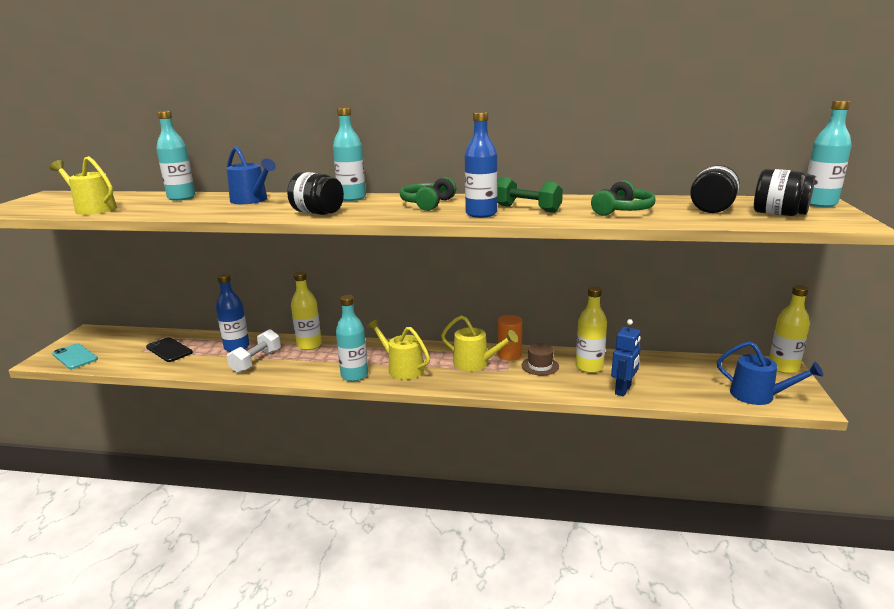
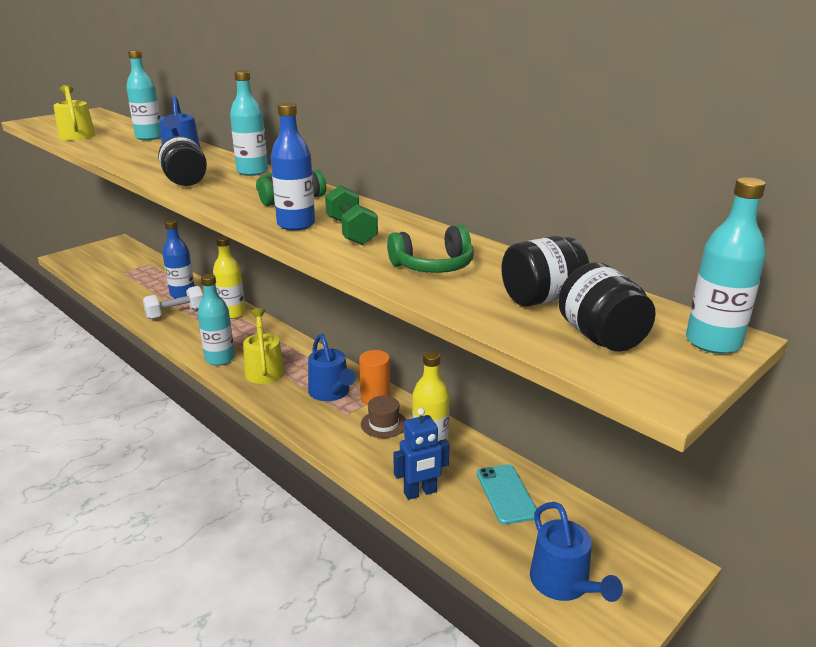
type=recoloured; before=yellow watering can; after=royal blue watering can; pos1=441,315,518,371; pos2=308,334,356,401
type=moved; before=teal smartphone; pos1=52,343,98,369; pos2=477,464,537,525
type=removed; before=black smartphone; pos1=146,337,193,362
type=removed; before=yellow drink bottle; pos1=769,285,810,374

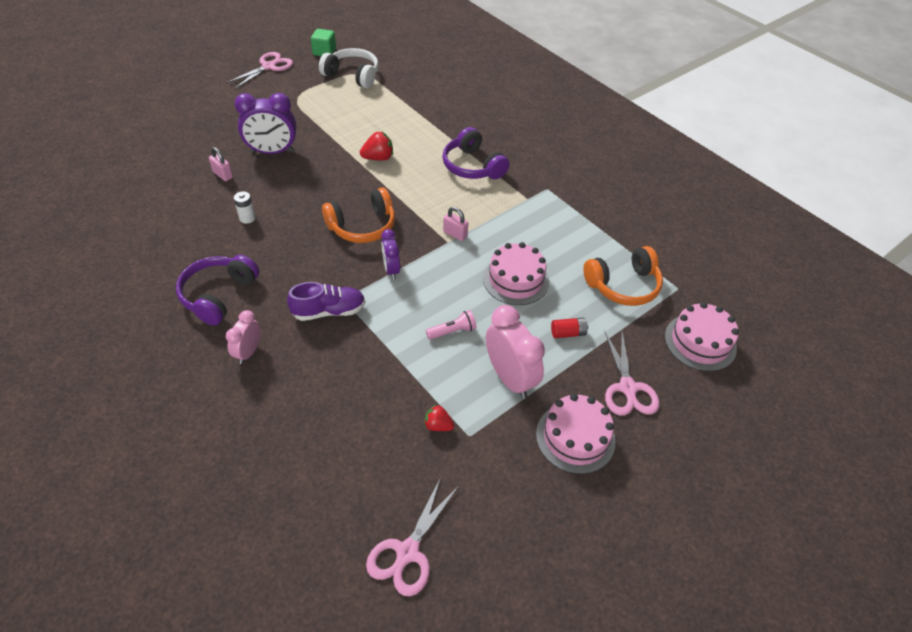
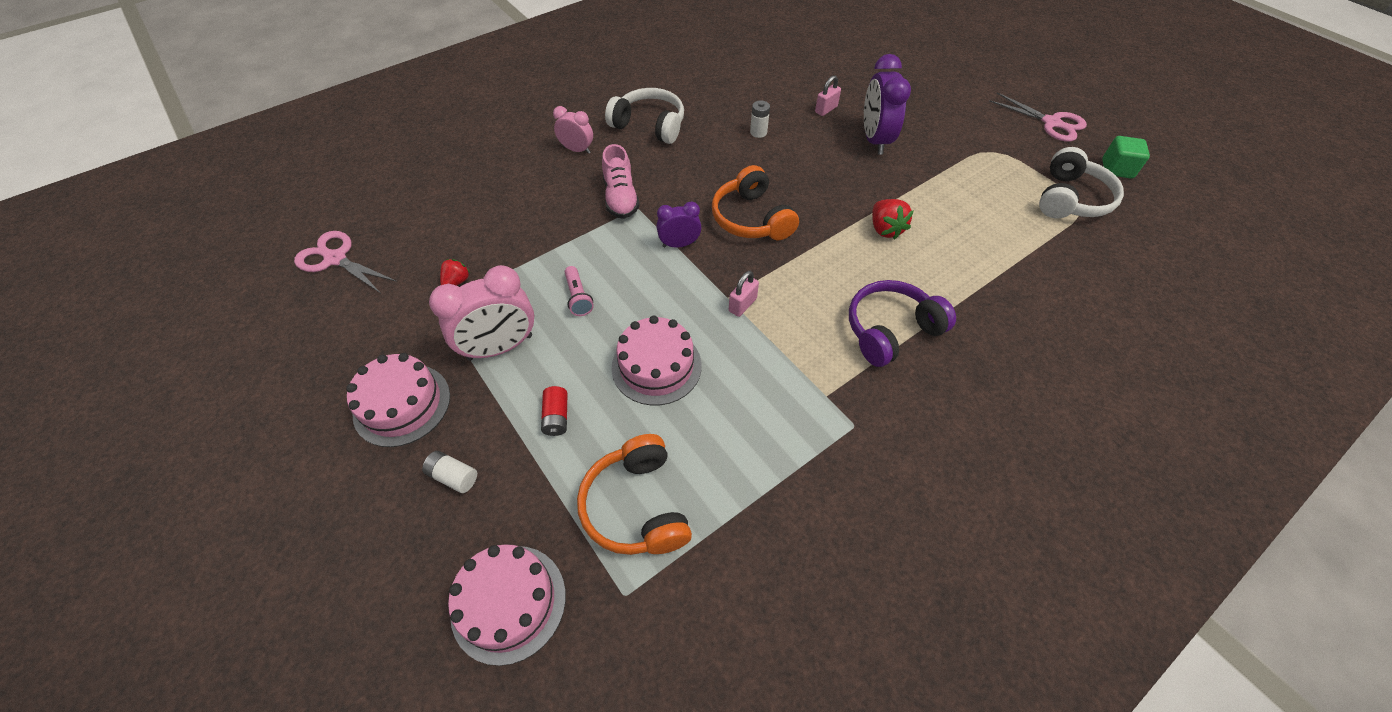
type=replaced; before=rosy pair of scissors; after=white power cell; pos1=605,332,660,416; pos2=422,451,477,493
type=recoloured; before=violet shoe; after=rosy shoe; pos1=287,282,365,321; pos2=602,144,640,219
type=recoloured; before=violet over-ear headphones; after=white over-ear headphones; pos1=176,255,259,325; pos2=605,88,684,144

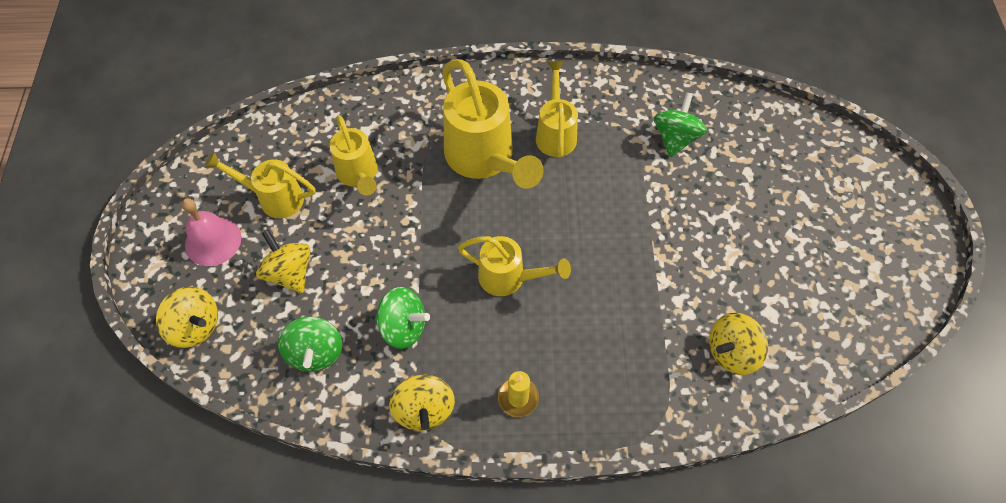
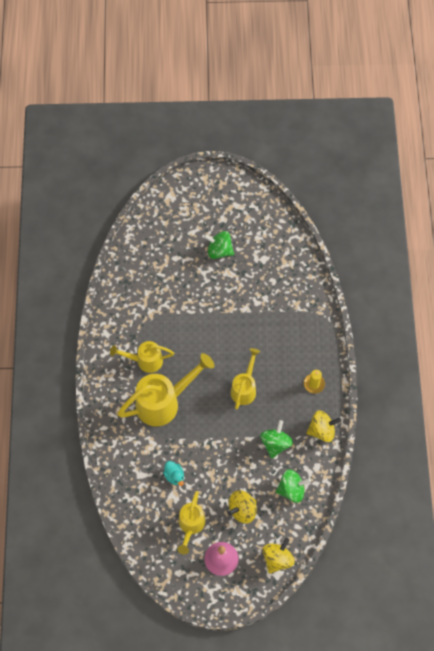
type=replaced; before=yellow watering can; after=teal duck; pos1=330,115,378,195; pos2=163,461,184,486
type=moved; before=leaf-green toy top; pos1=654,92,707,157; pos2=204,231,234,259
type=removed; before=yellow toy top; pos1=709,313,768,375

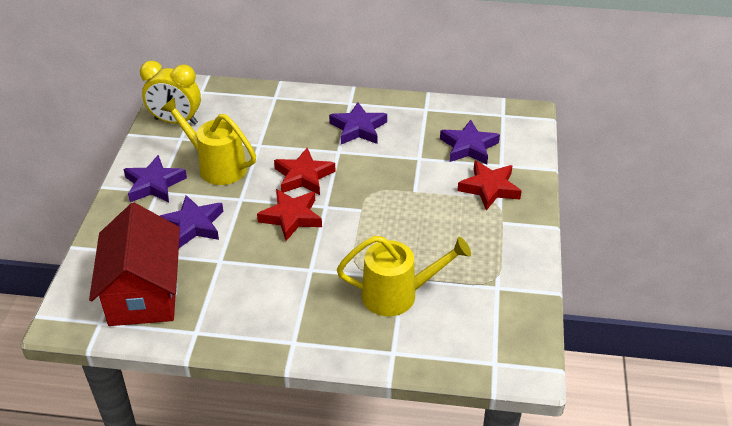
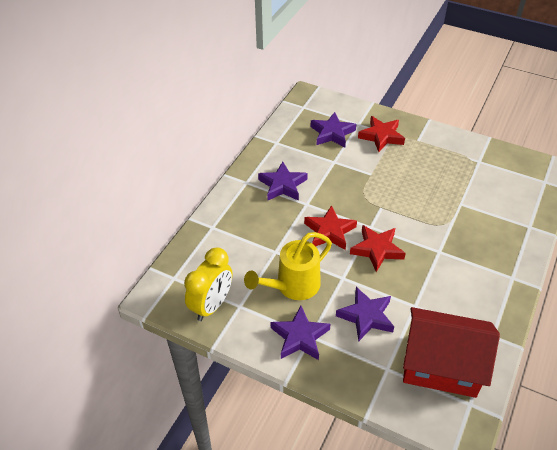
type=removed; before=yellow watering can; pos1=337,236,471,316

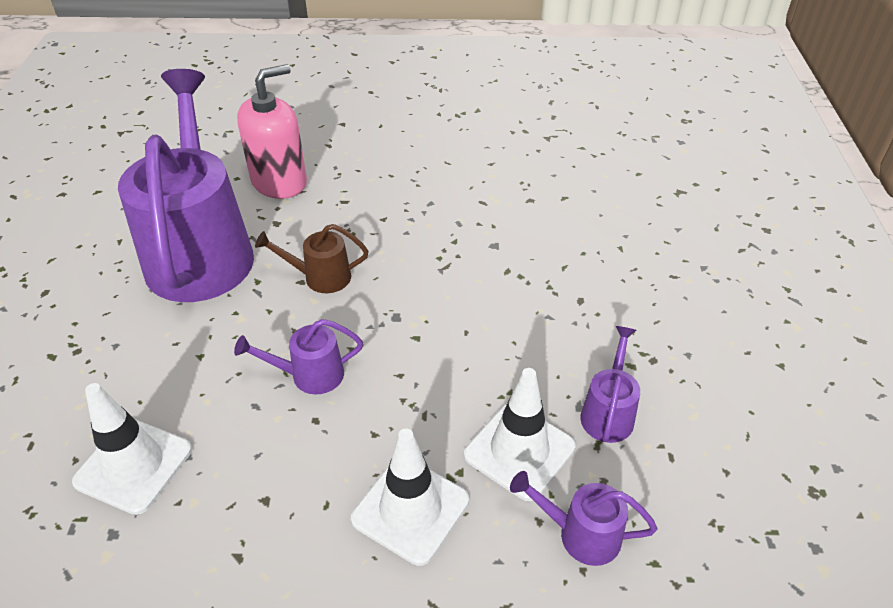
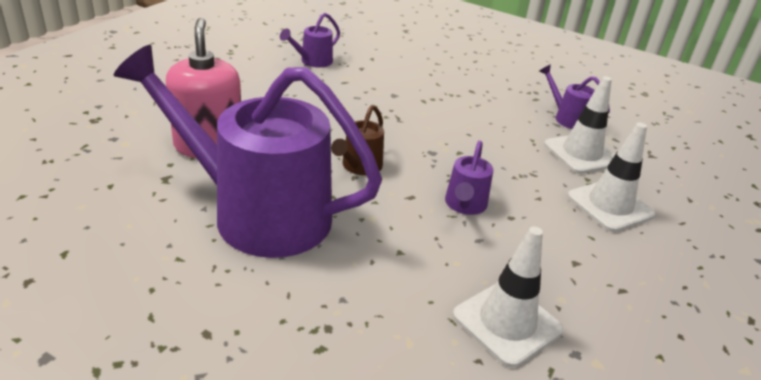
type=moved; before=violet watering can; pos1=510,471,657,566; pos2=280,13,340,67

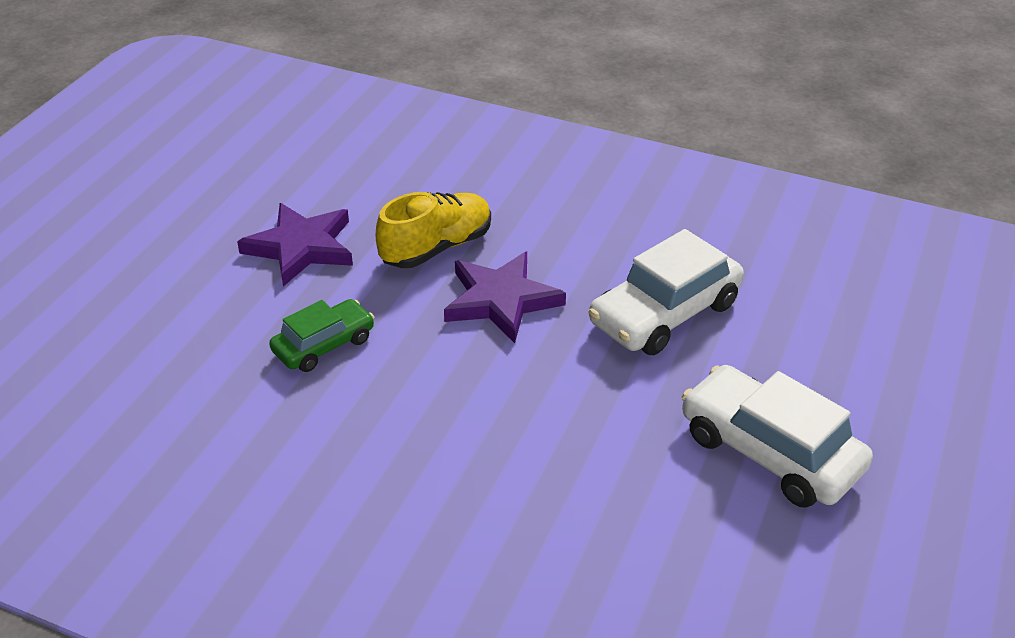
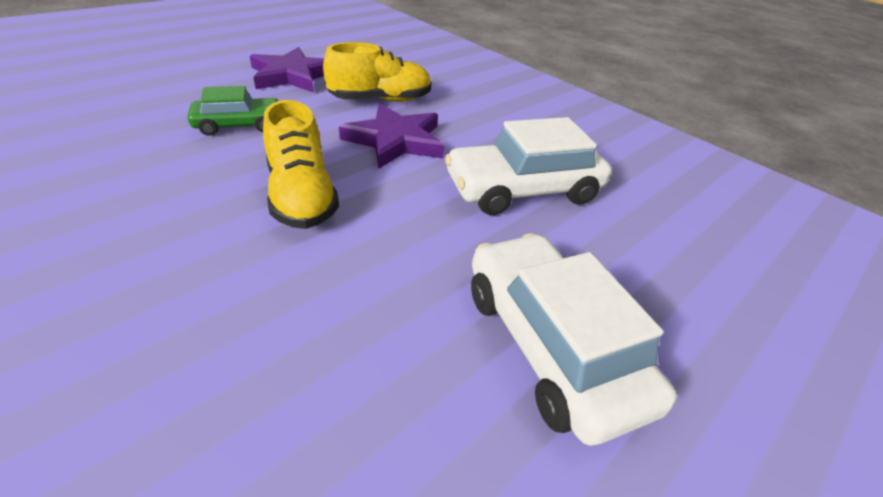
type=added; after=yellow shoe; pos2=263,100,339,229

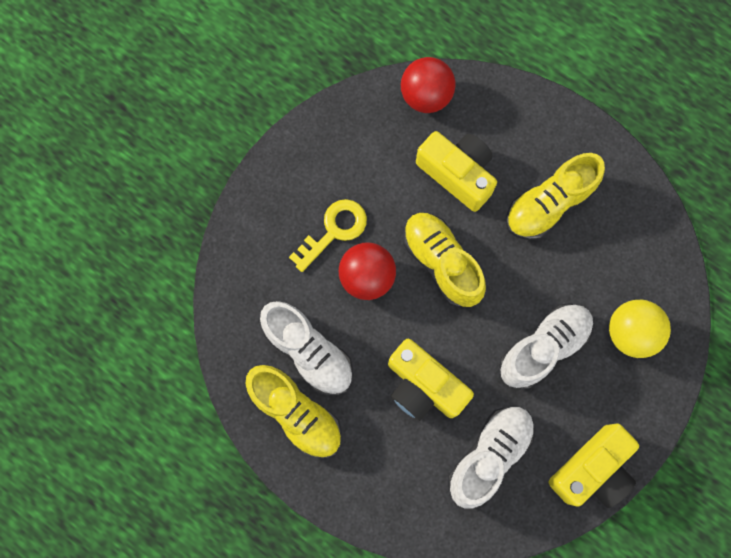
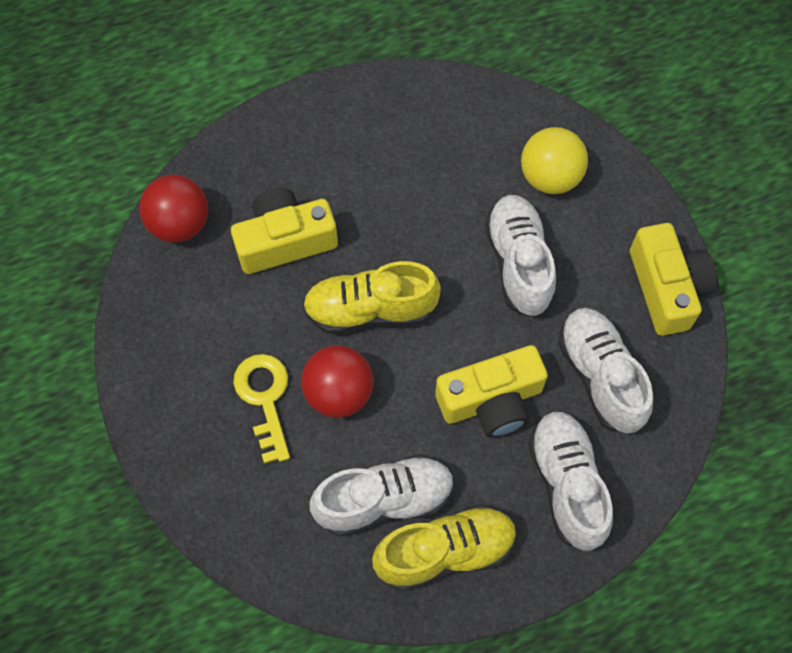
type=added; after=white shoe; pos2=528,411,613,551
type=removed; before=yellow shoe; pos1=506,153,605,240

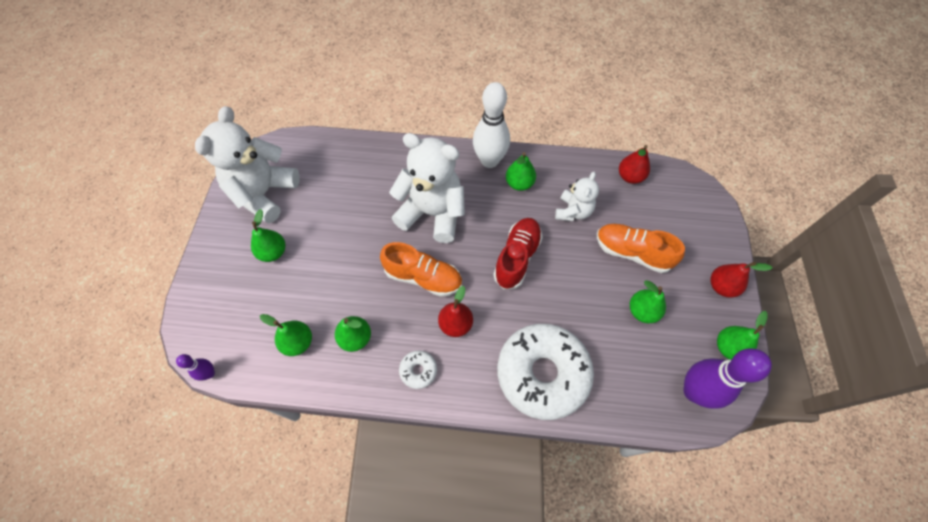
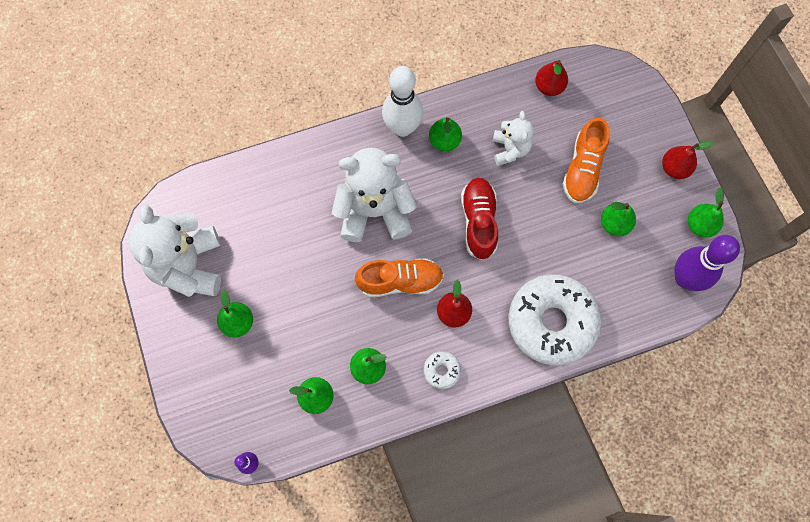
type=turned; before=orange-coloured shoe; pos1=597,224,685,273; pos2=563,118,610,203; turn=-75

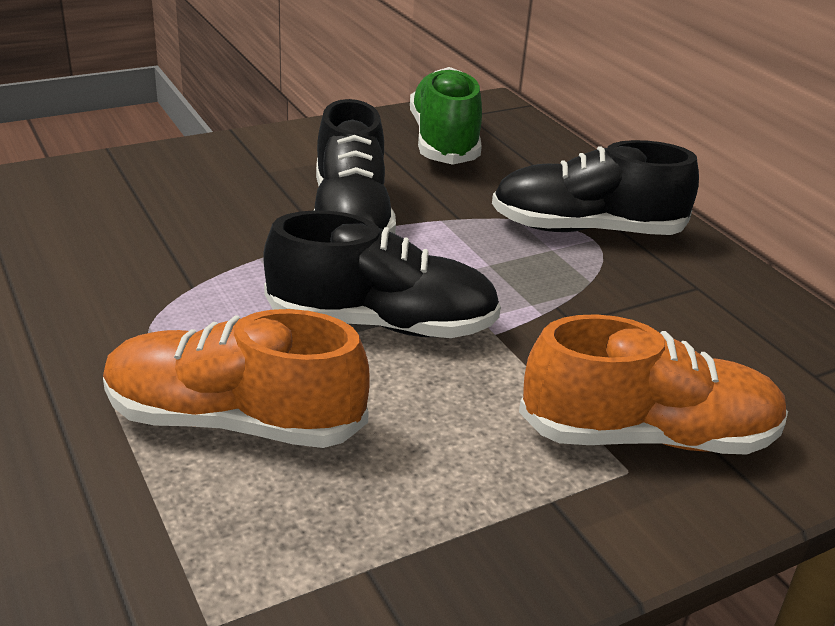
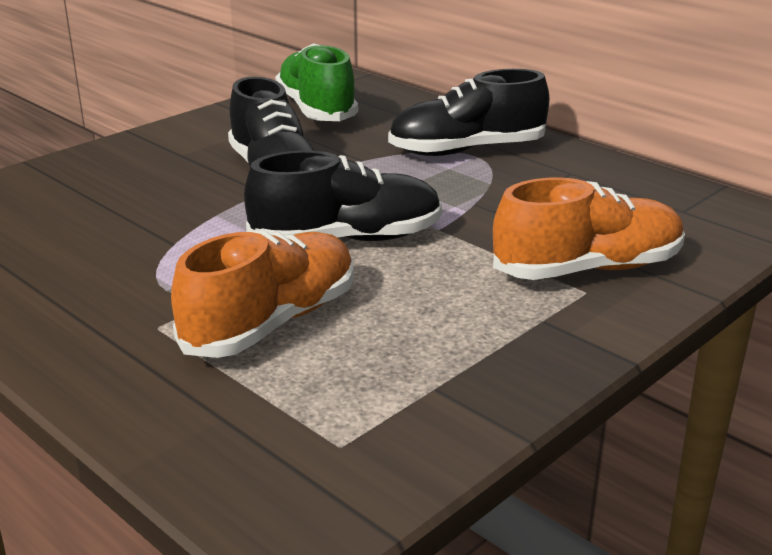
type=turned; before=orange-coloured shoe; pos1=103,309,370,448; pos2=171,230,354,358; turn=135

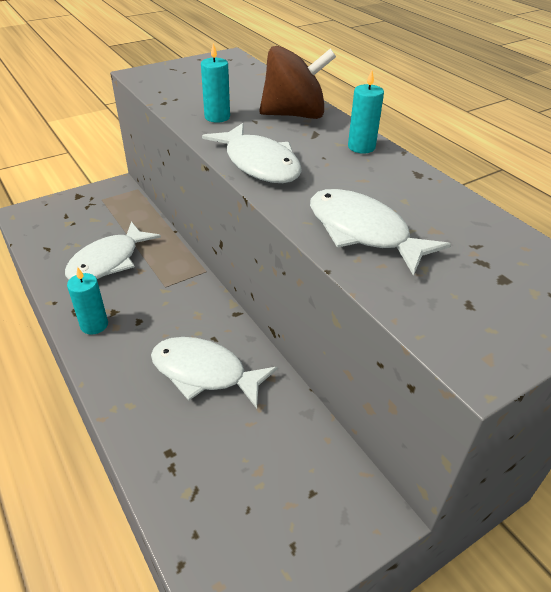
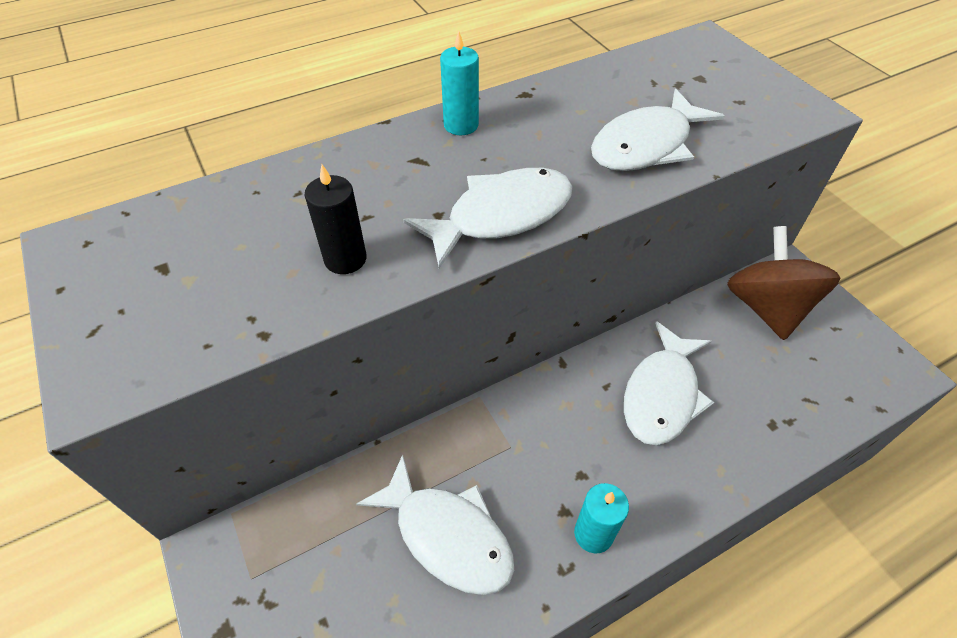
type=recoloured; before=teal candle; after=black candle; pos1=201,43,230,123; pos2=304,165,366,274
type=moved; before=brown toy top; pos1=259,46,336,119; pos2=727,226,840,340

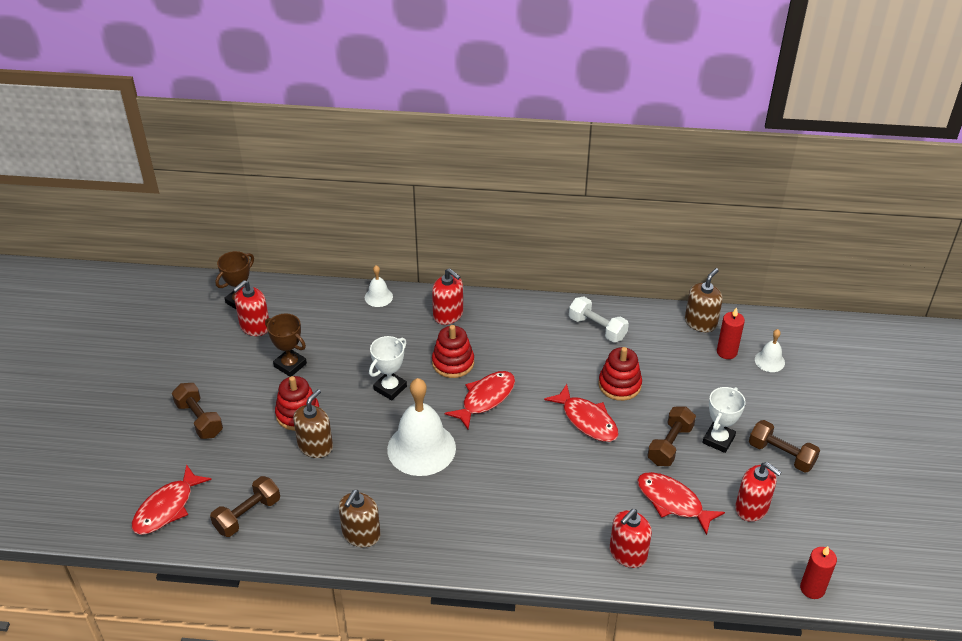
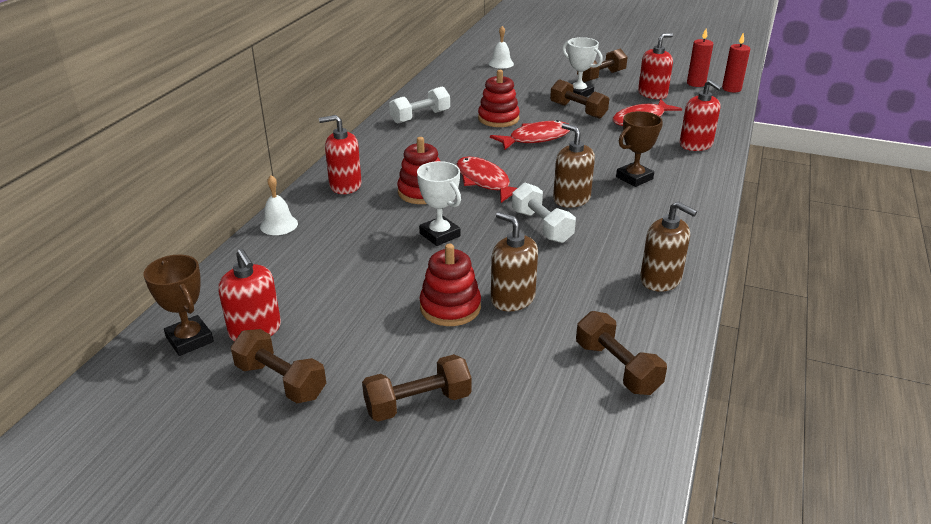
type=added; after=brown free weight; pos2=231,329,326,403
type=turned; before=red soap pump; pos1=432,268,463,325; pos2=319,115,362,194; turn=-150
type=replaced; before=white school bell; after=white free weight; pos1=387,378,456,476; pos2=512,183,576,243
type=moved; before=brown soap pump; pos1=685,268,723,332; pos2=553,123,595,208
type=moved; before=brown trophy; pos1=265,313,307,377; pos2=616,111,663,187
type=moved; before=red candle; pos1=717,307,745,359; pos2=687,28,713,87
type=removed; before=red fish figure; pos1=132,464,212,535

